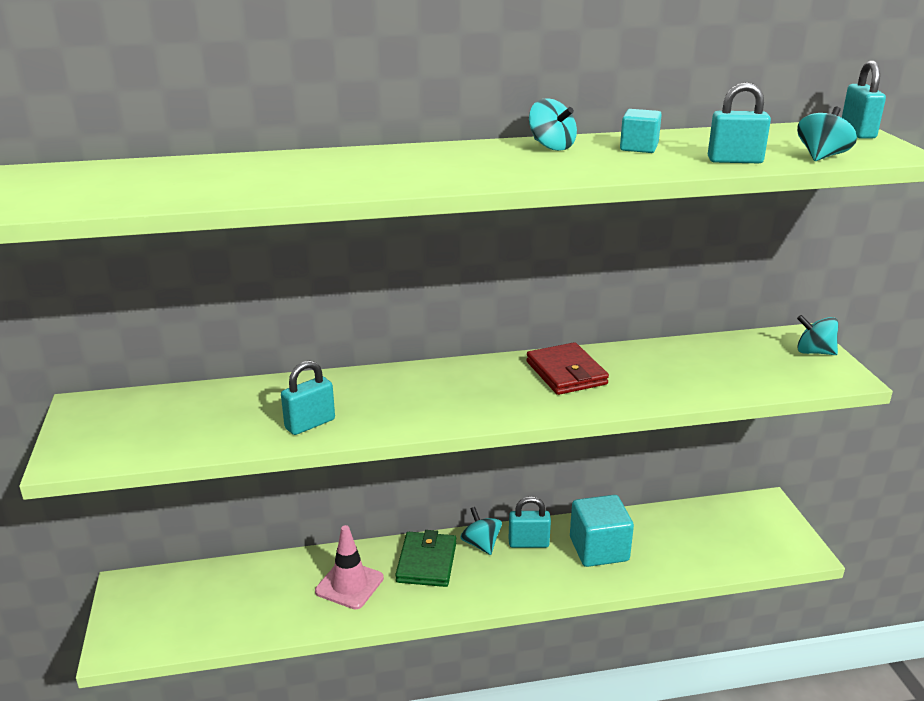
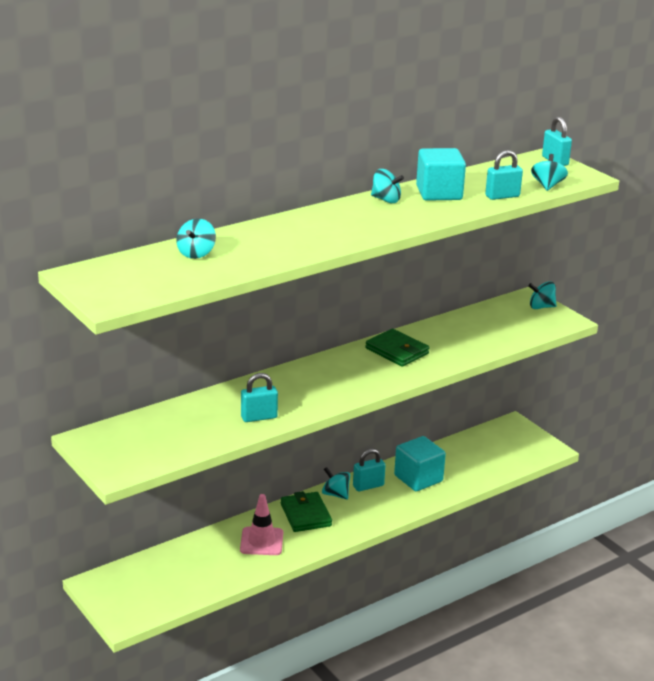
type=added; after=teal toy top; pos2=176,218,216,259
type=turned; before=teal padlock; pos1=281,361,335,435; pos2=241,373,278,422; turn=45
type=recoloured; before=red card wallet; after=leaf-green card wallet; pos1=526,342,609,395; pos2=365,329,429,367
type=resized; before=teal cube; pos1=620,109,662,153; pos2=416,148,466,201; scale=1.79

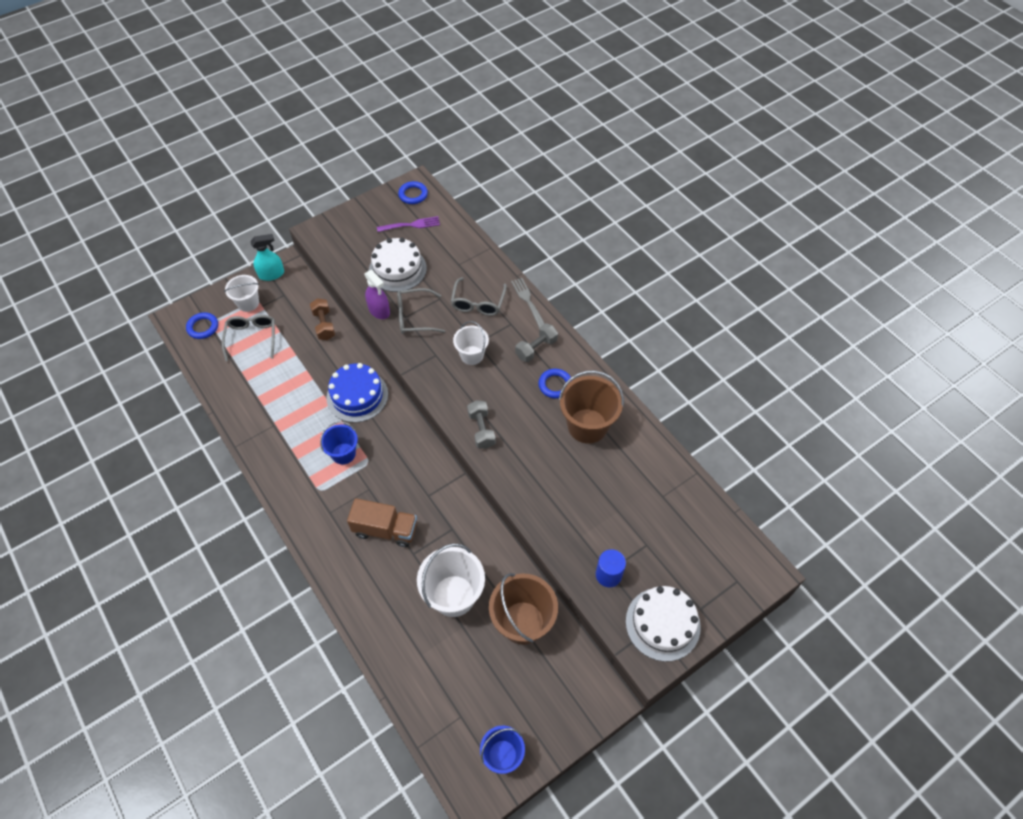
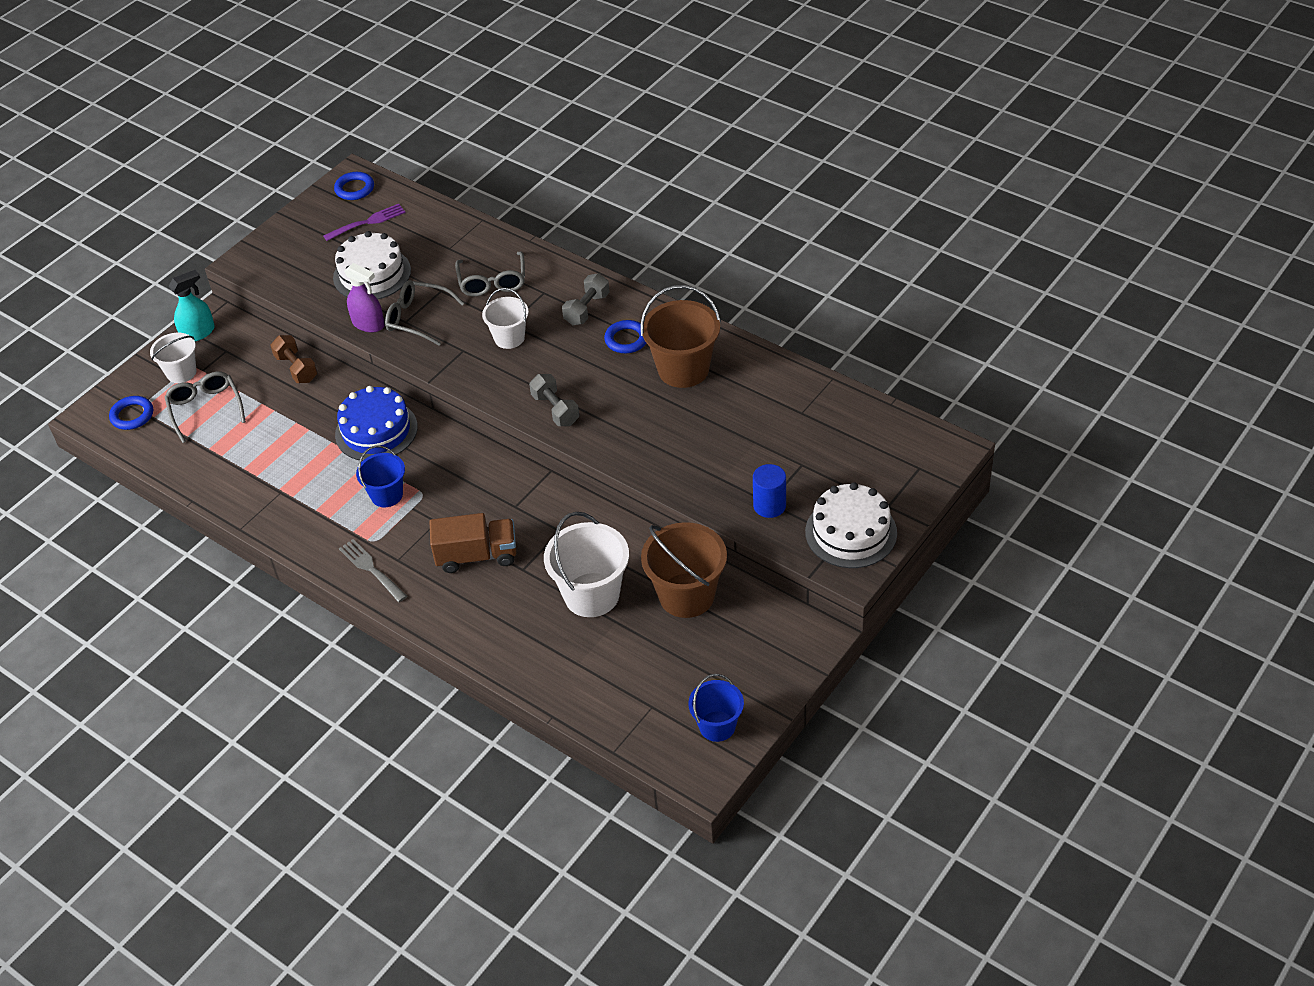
type=moved; before=grey fork; pos1=511,278,545,329; pos2=339,539,407,602
type=turned; before=grey spectacles; pos1=397,288,445,334; pos2=385,280,464,346; turn=45

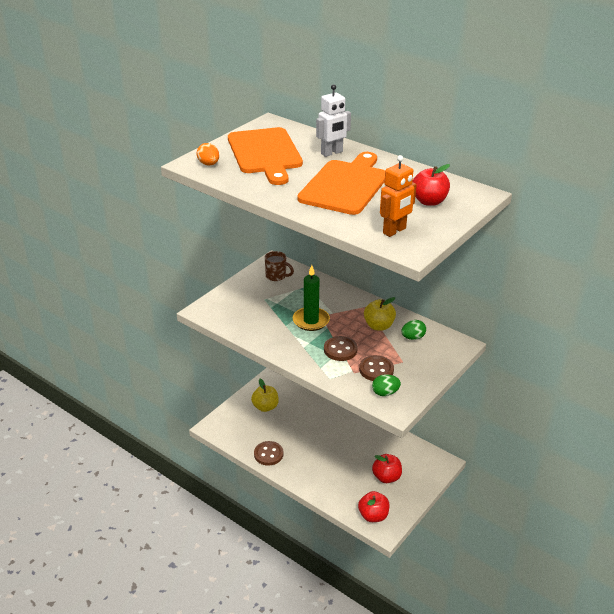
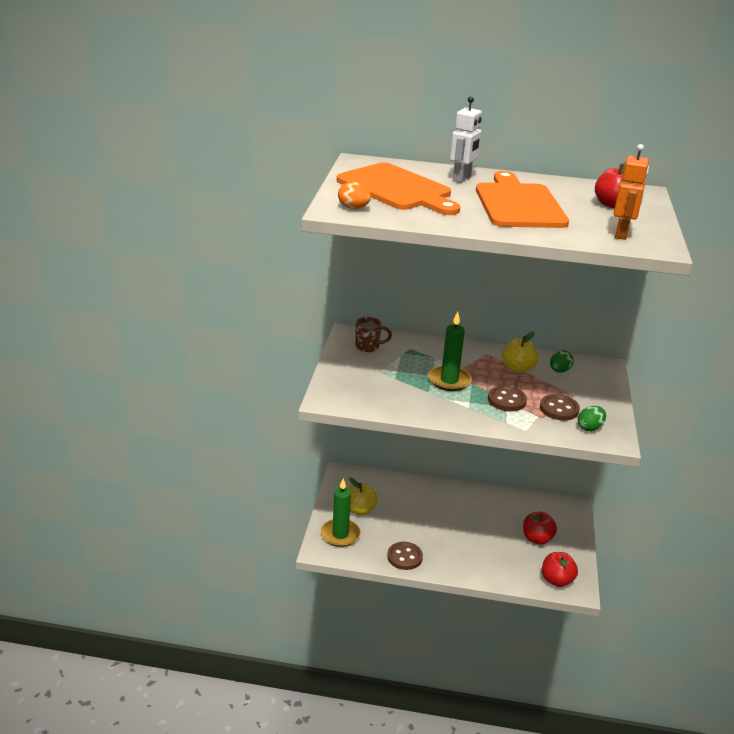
type=added; after=leaf-green candle; pos2=321,478,361,547

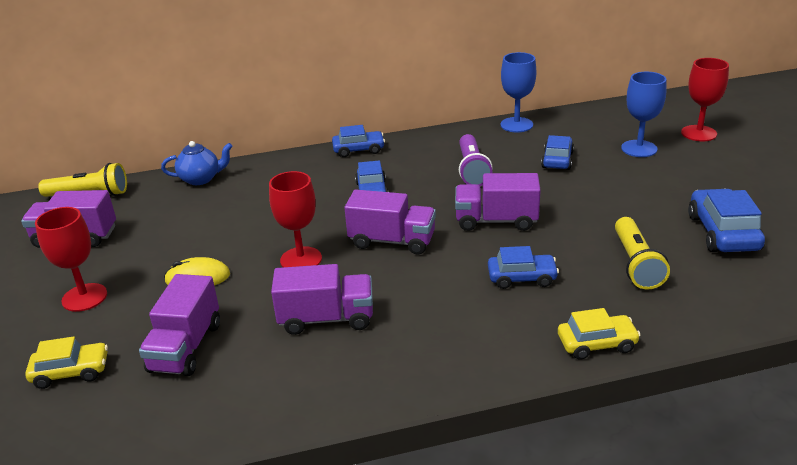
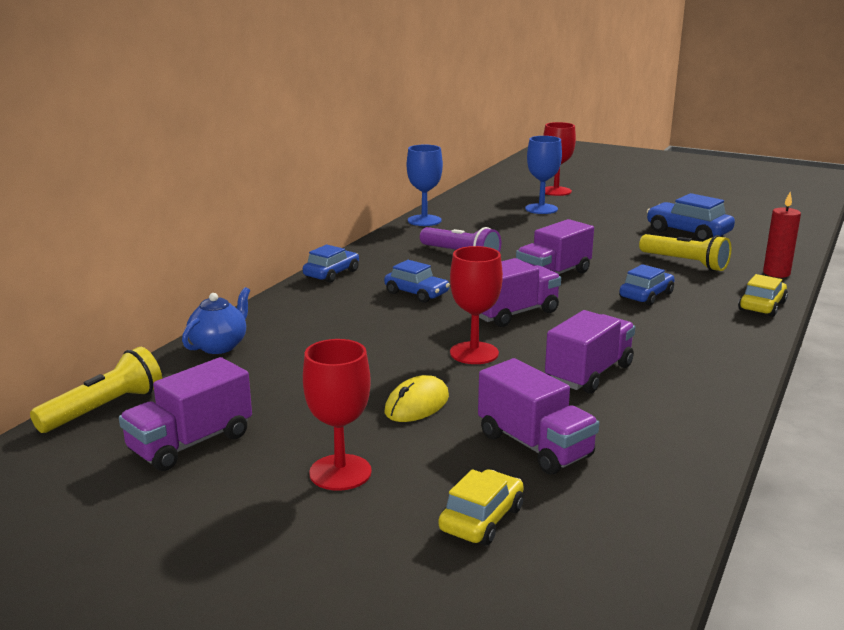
type=added; after=red candle; pos2=763,192,801,278
type=removed; before=royal blue automobile; pos1=541,135,574,170

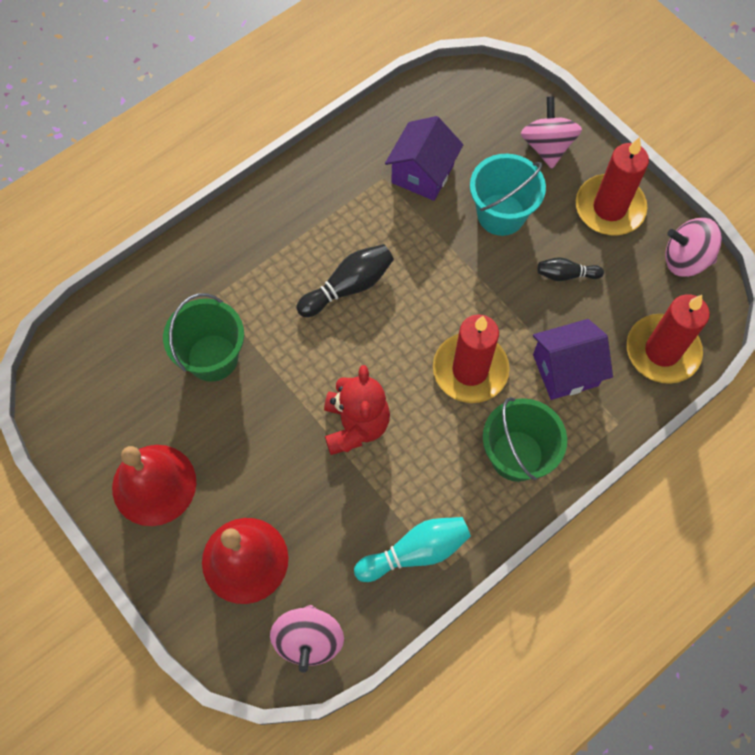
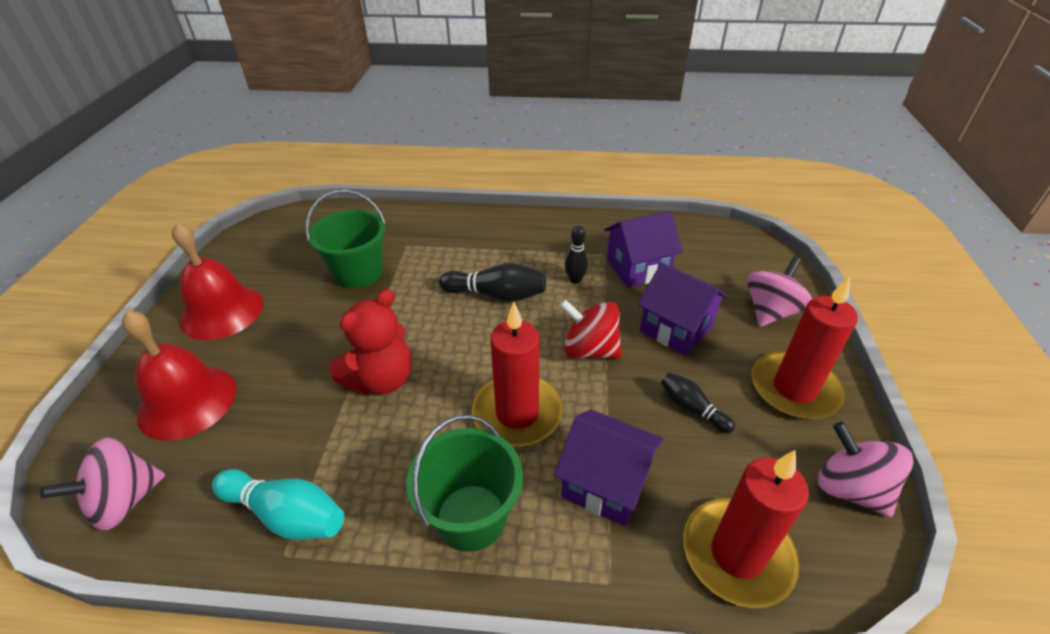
type=added; after=red toy top; pos2=560,299,622,358
type=added; after=black tenpin; pos2=565,226,588,284
type=replaced; before=teal bucket; after=violet house; pos1=470,154,546,236; pos2=638,263,728,356

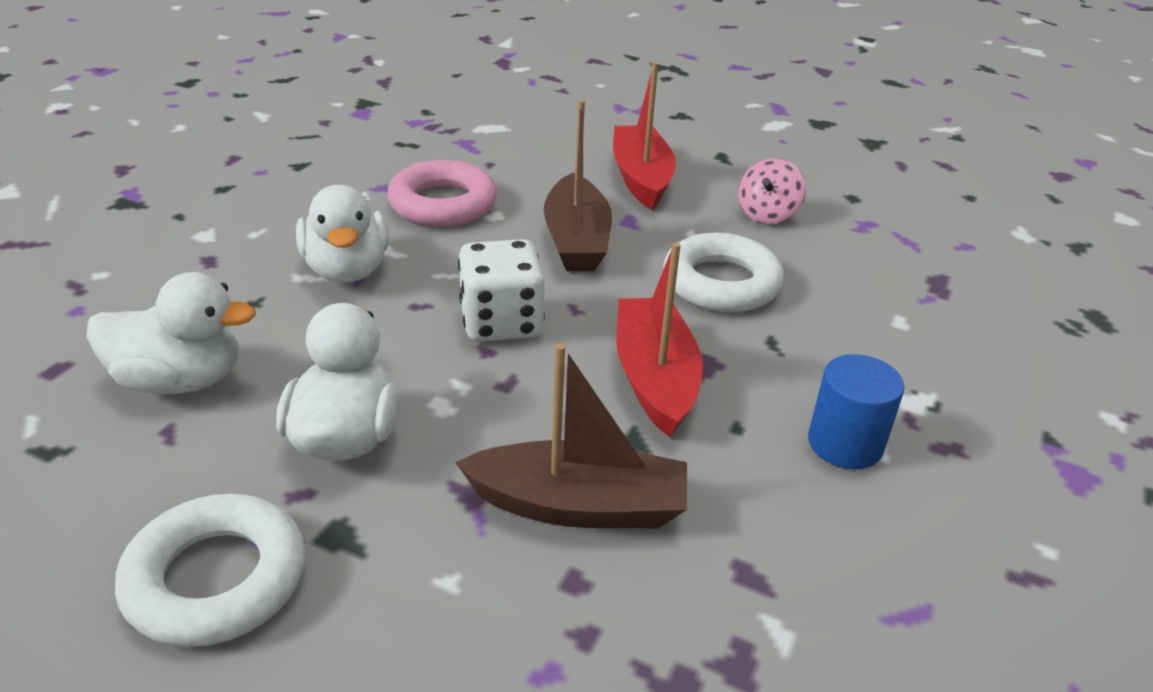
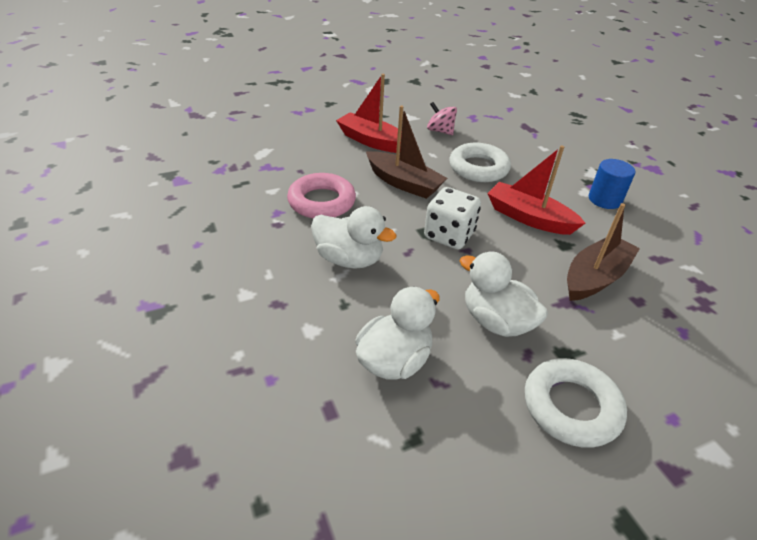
type=turned; before=rosy toy top; pos1=738,158,806,224; pos2=427,102,457,135; turn=150

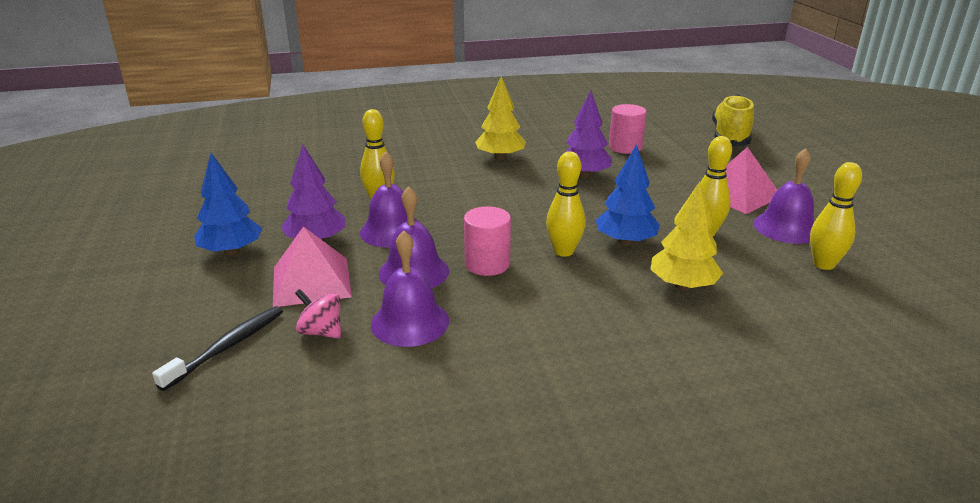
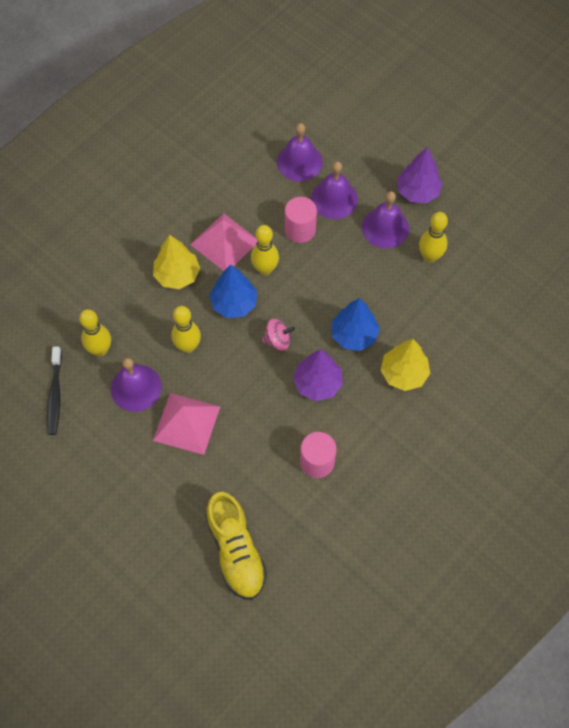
type=moved; before=black tooth brush; pos1=152,306,283,391; pos2=47,347,62,435
type=moved; before=rosy pyramid; pos1=273,226,352,307; pos2=190,213,257,271
type=moved; before=rosy toy top; pos1=295,289,341,339; pos2=262,319,295,351
type=moved; before=royal blue fir tree; pos1=194,153,262,255; pos2=332,298,380,351

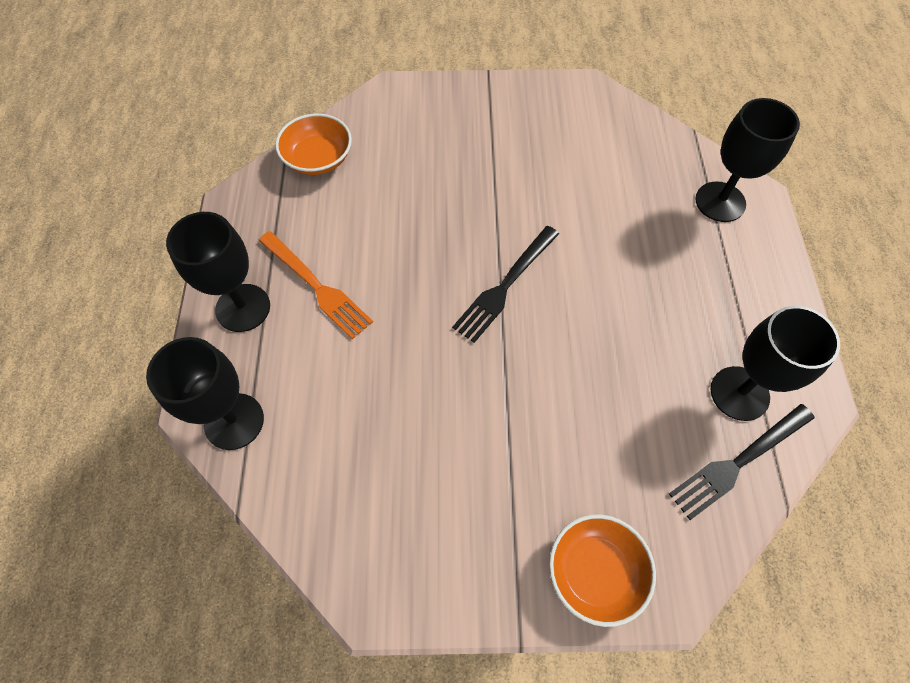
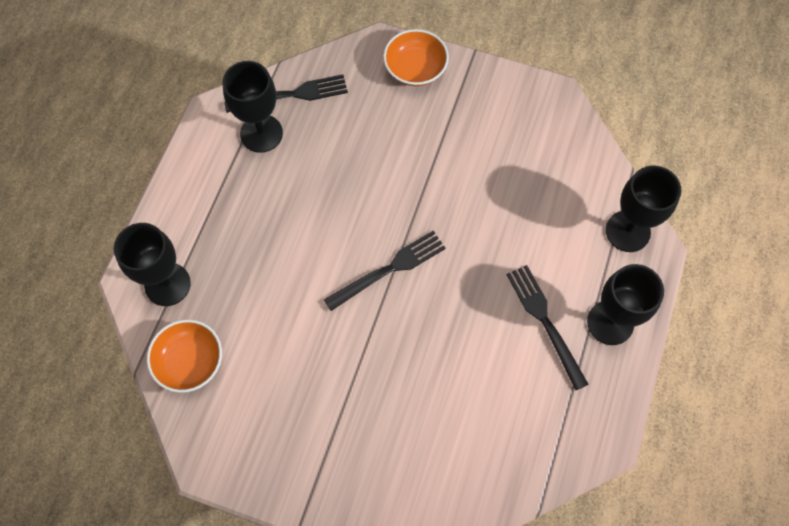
type=moved; before=orange-coloured bowl; pos1=275,114,352,175; pos2=147,320,222,393
type=recoloured; before=orange-coloured fork; after=black fork; pos1=258,231,373,339; pos2=506,265,589,390

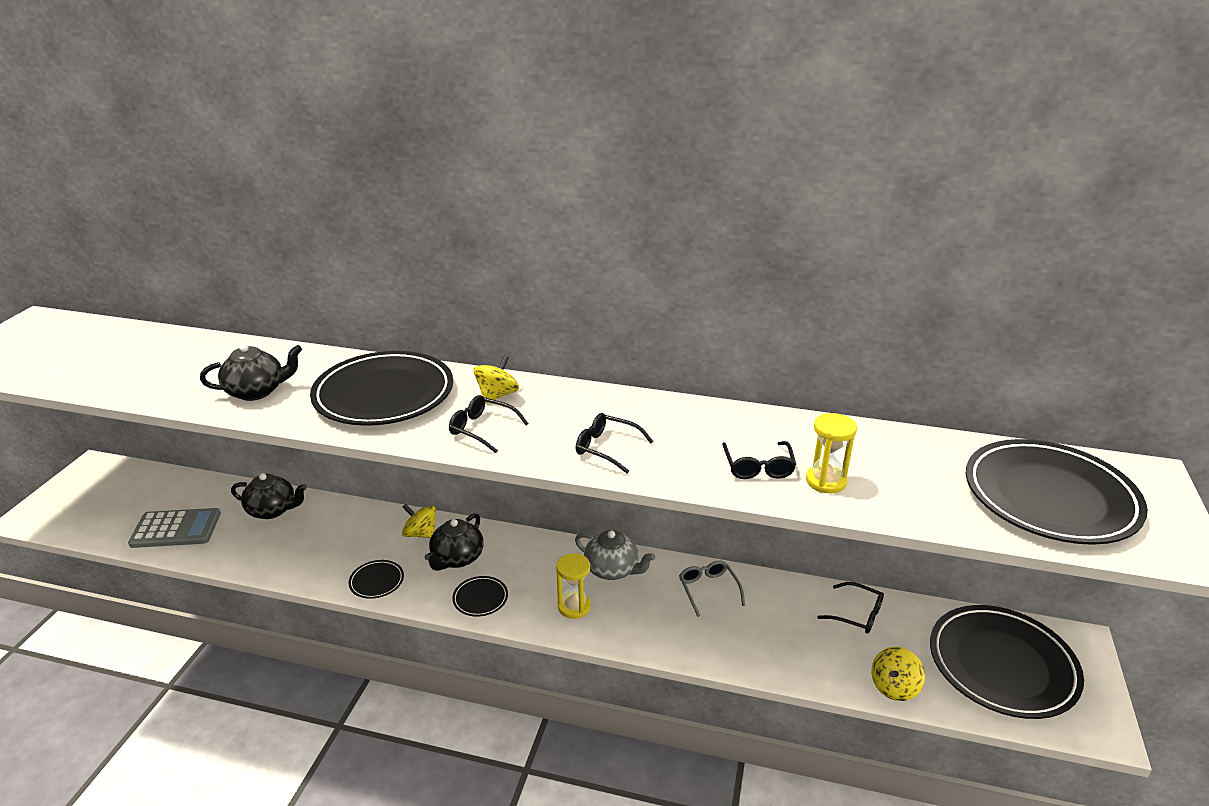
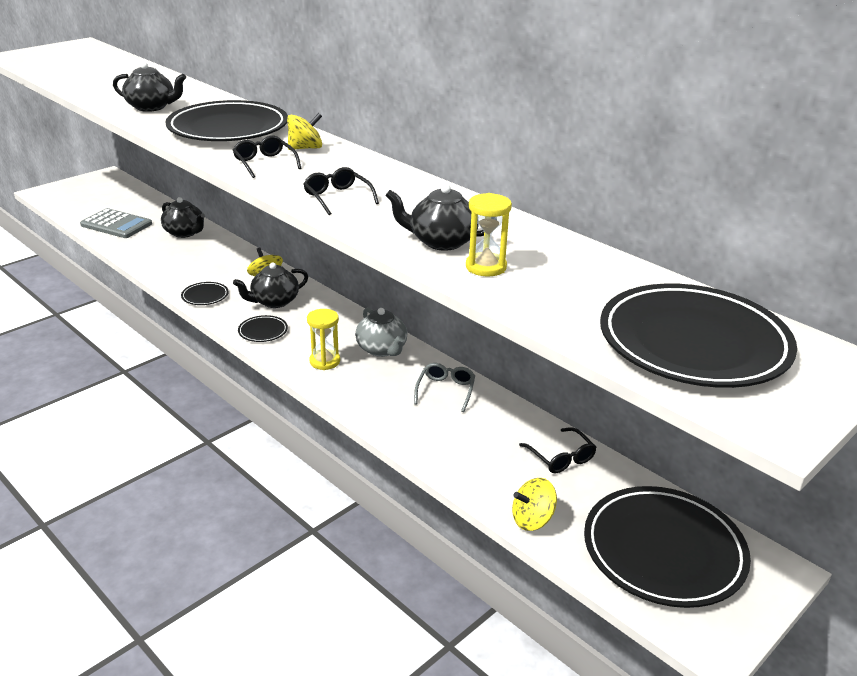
type=replaced; before=black spectacles; after=black tea pot; pos1=722,441,796,479; pos2=385,184,484,251

